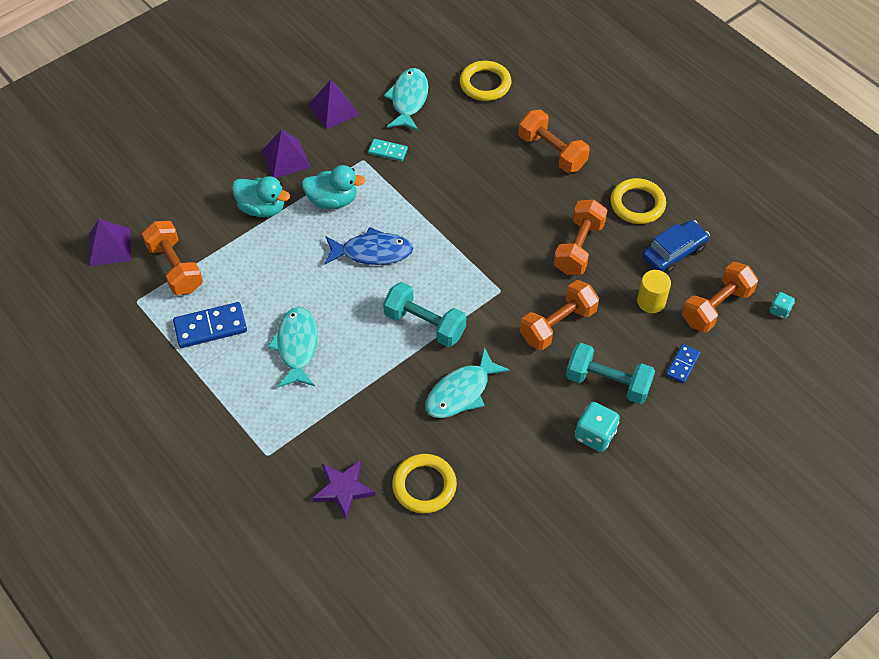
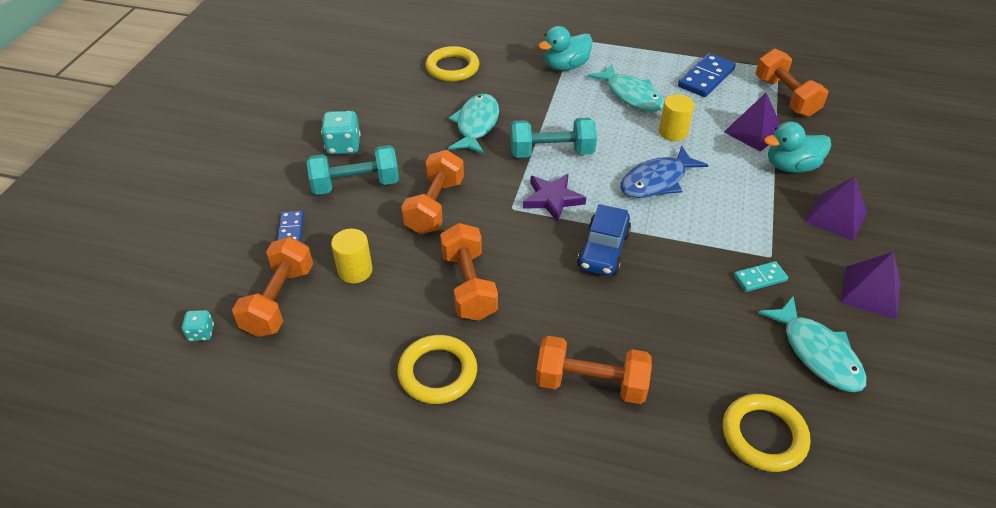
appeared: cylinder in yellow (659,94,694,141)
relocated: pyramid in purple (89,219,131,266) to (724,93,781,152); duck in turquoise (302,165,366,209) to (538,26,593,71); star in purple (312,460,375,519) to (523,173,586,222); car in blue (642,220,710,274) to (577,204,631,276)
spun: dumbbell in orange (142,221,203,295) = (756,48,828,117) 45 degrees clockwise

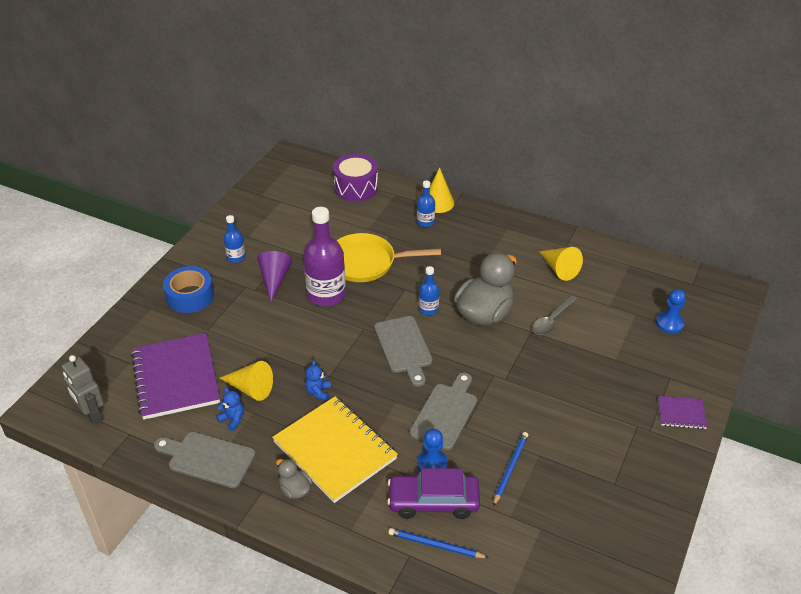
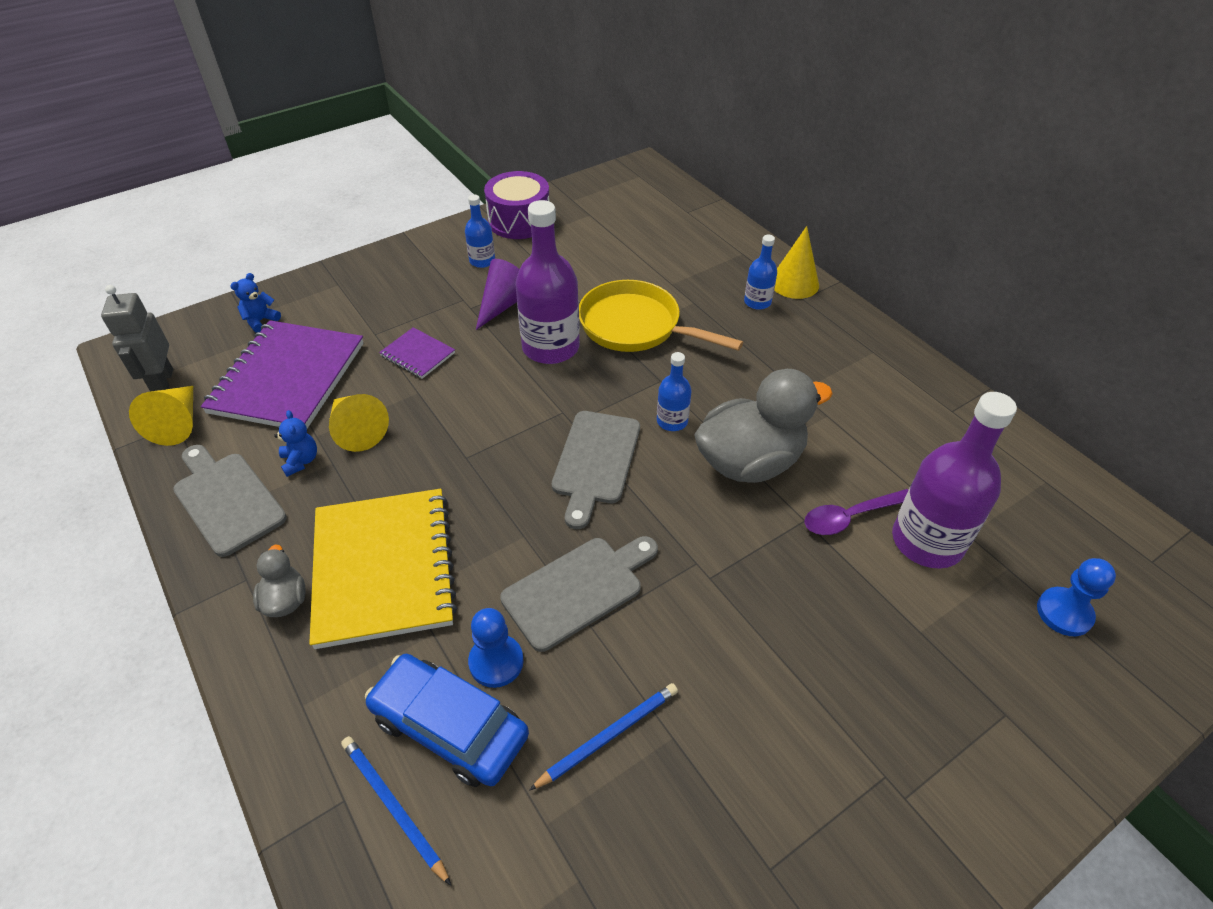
missing: tape in blue (163,266,214,313)
appeared: bottle in purple (892,392,1017,569)
relocated: teddy bear in blue (305,360,331,401) to (230,273,281,332); drum in purple (333,154,378,201) to (484,171,549,239); cone in yellow (539,247,583,281) to (129,386,193,446); notebook in purple (658,396,707,429) to (379,327,455,379)
colour: car in purple (387,468,480,519) to car in blue (365,654,529,787); spoon in grey (532,295,577,335) to spoon in purple (804,489,909,535)

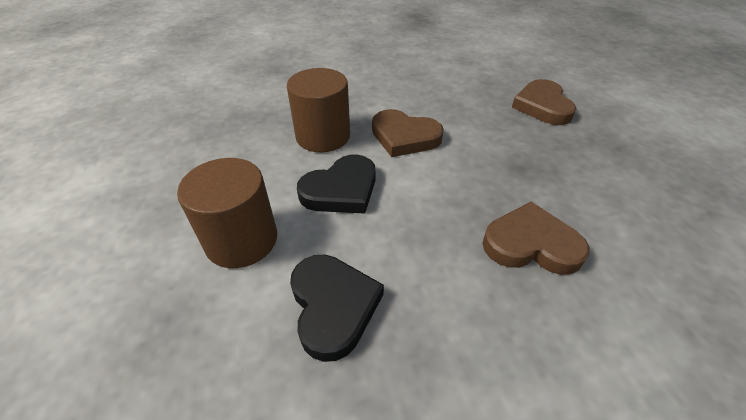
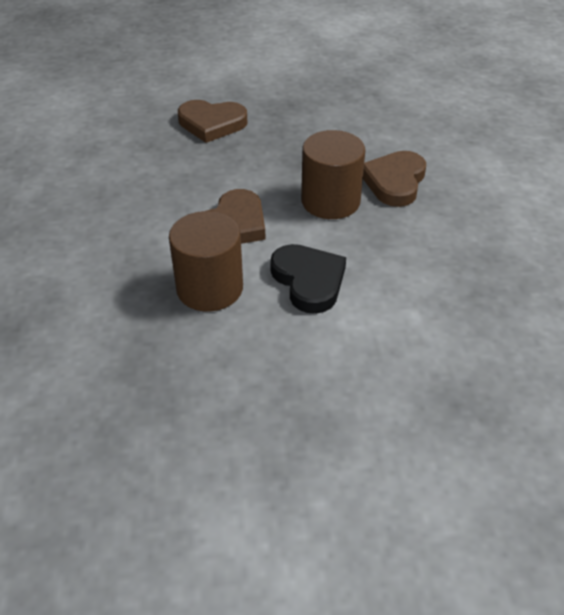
missing: heart in black (290,255,384,362)
relocated: cylinder in brown (177,158,277,268) to (301,130,365,219)

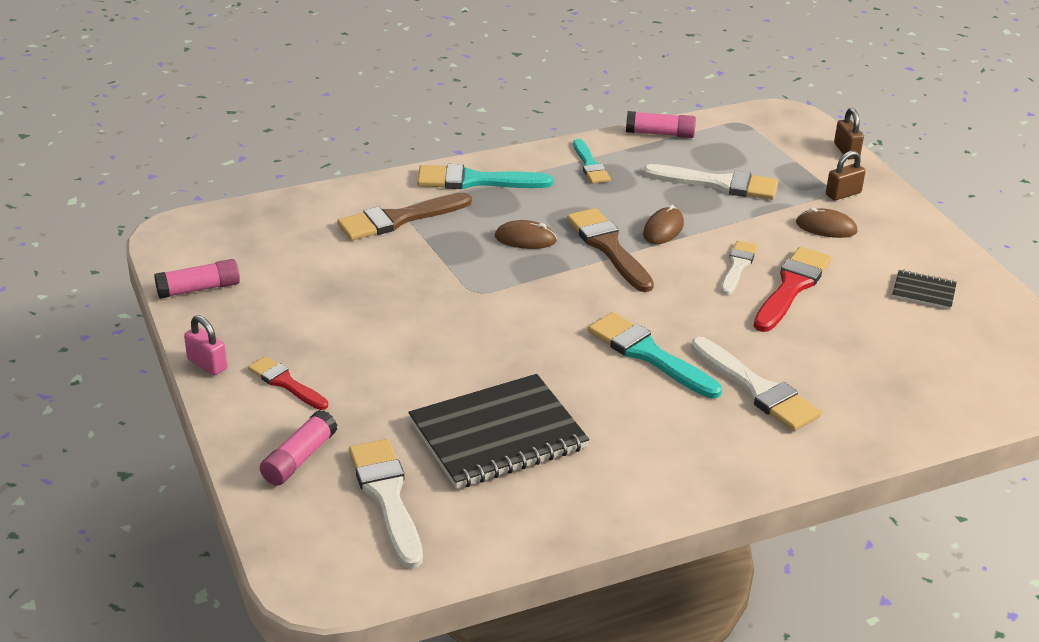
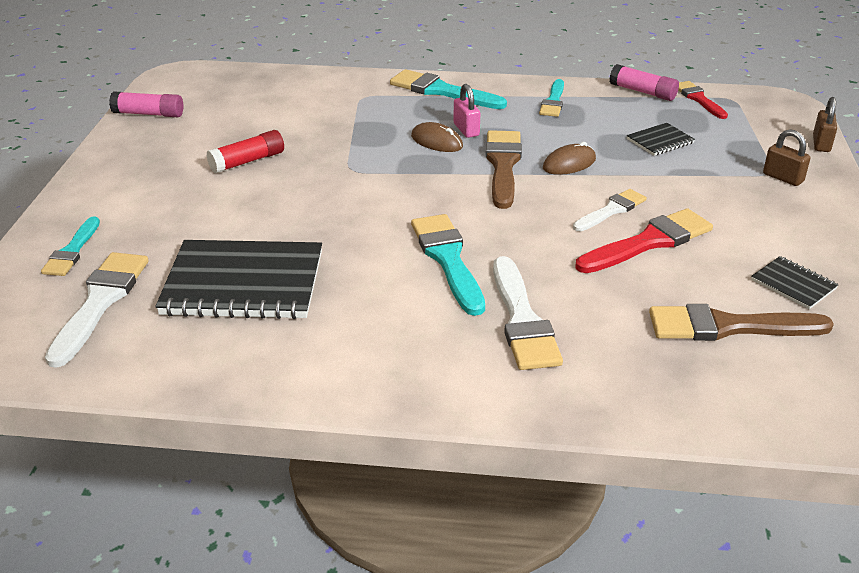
missing: mouse in brown (796,208,857,238)
appeared: glue stick in red (207,130,284,173)
relocated: padlock in pink (184,315,227,376) to (453,84,480,138); brush in red (248,356,328,410) to (678,81,728,119); brush in brown (337,193,472,240) to (649,304,834,341)
exchanged: glue stick in pink (260,410,337,486) to brush in turquoise (41,216,100,276); brush in white (643,164,778,200) to notebook in black (627,123,695,156)
spun: padlock in brown (826,151,866,201) = (763,130,811,186) 45 degrees clockwise

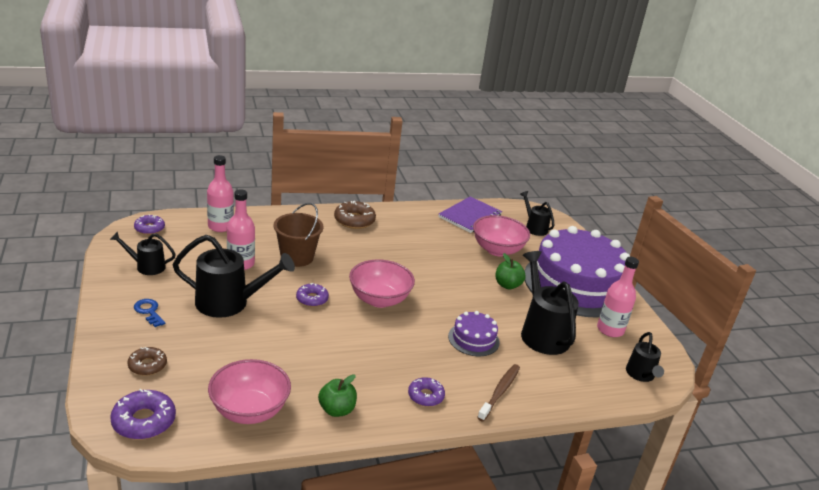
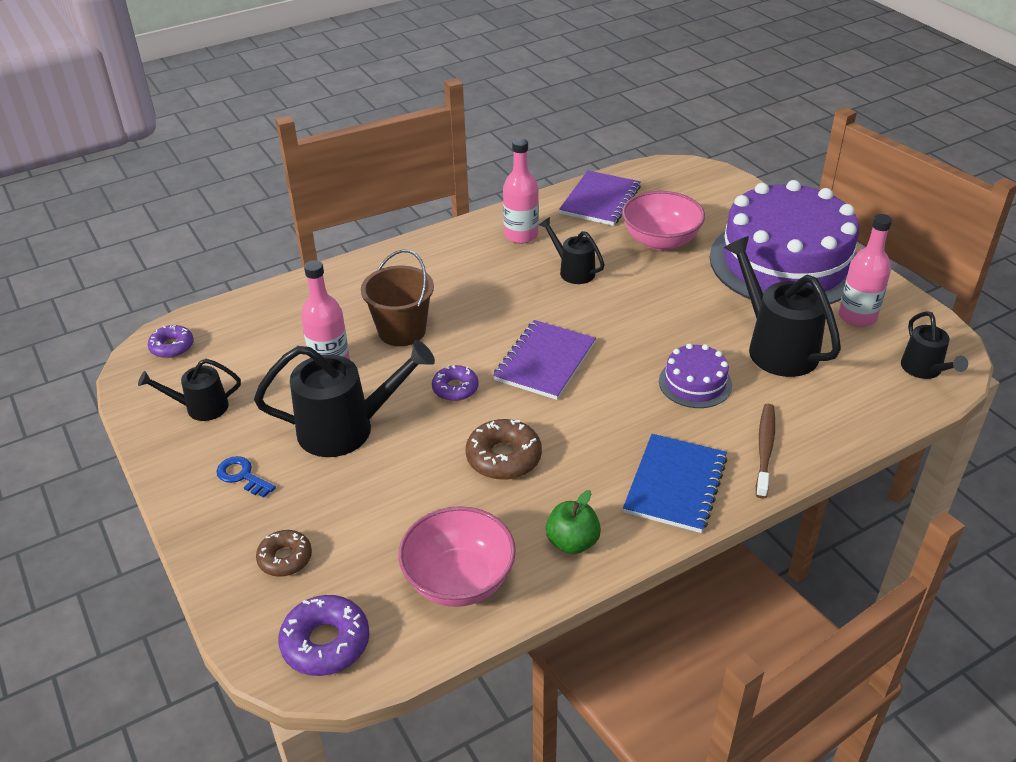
missing: apple in green (495,253,526,290)
relocated: bottle in pink (207,155,234,232) to (503,138,539,244); donut in brown (334,201,376,229) to (466,419,542,480); watering can in black (520,191,555,236) to (539,217,605,284)
exchanged: bowl in pink (349,259,415,308) to notebook in purple (493,320,596,400); donut in purple (408,377,445,407) to notebook in blue (623,434,728,533)

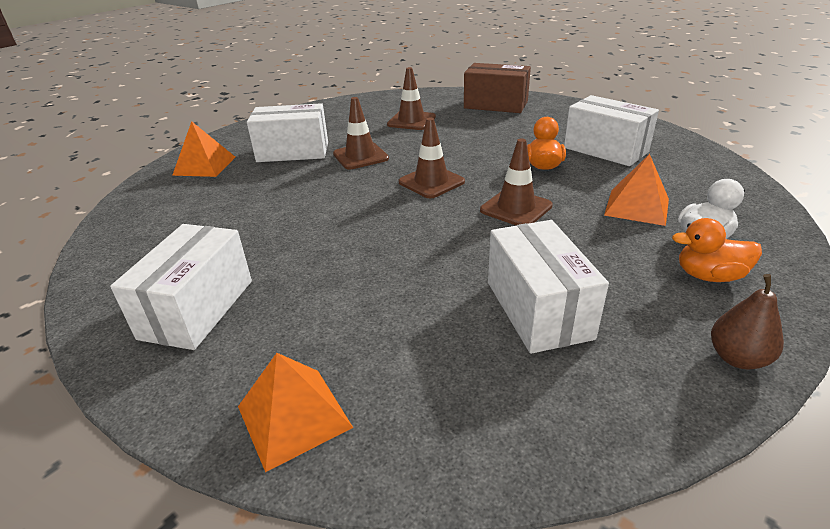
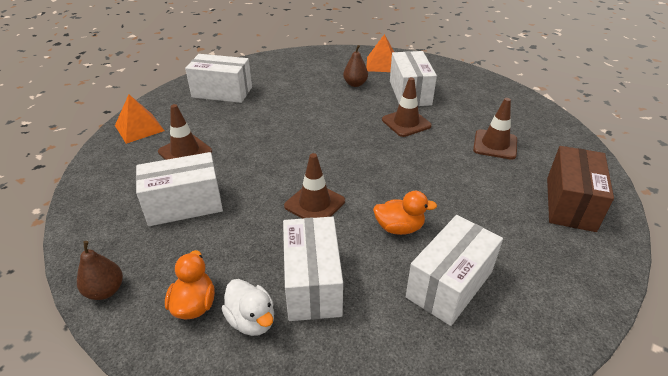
appeared: pear in brown (343,45,368,87)
relocated: traffic cone in brown (399,118,465,198) to (158,104,212,160)
exchanged: pyramid in orange (604,154,669,226) to box in white (283,217,343,321)

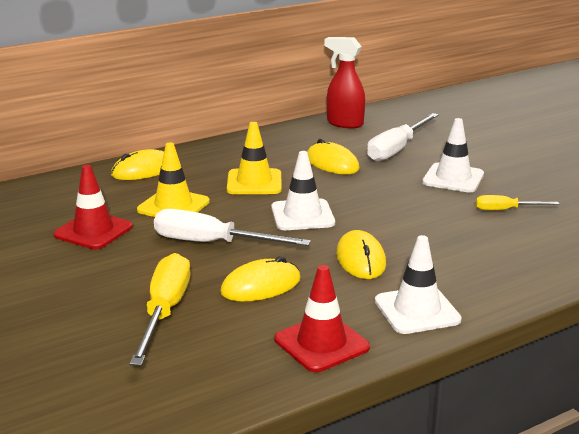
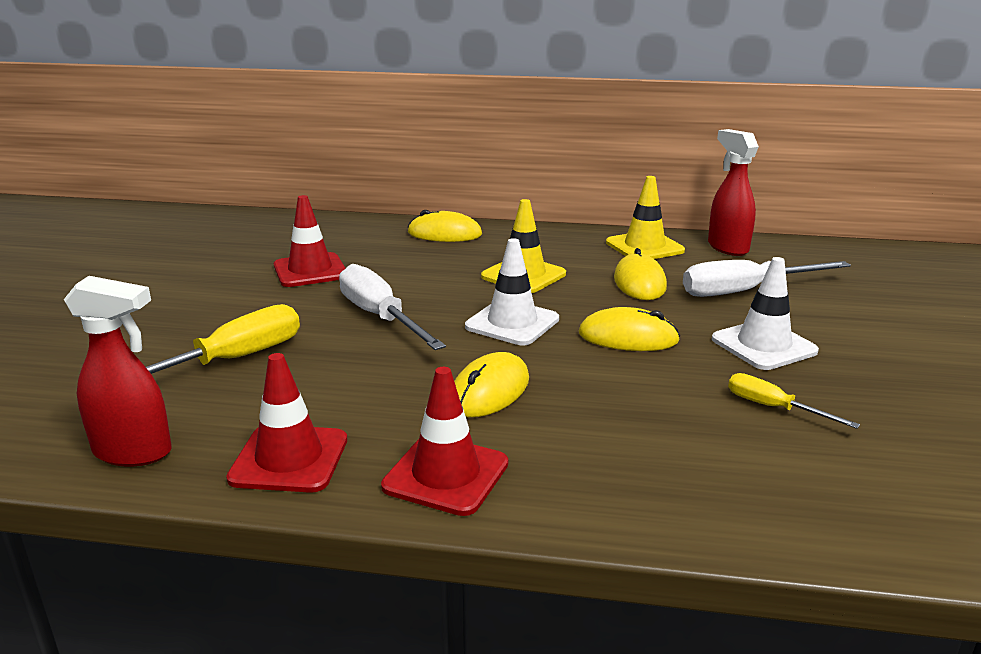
appeared: spray bottle in red (64,276,172,467)
relocated: traffic cone in yellow (137,142,210,217) to (606,176,685,259); mouse in yellow (220,256,301,302) to (579,307,680,351)
colour: traffic cone in white (375,235,462,334) to traffic cone in red (381,367,508,516)

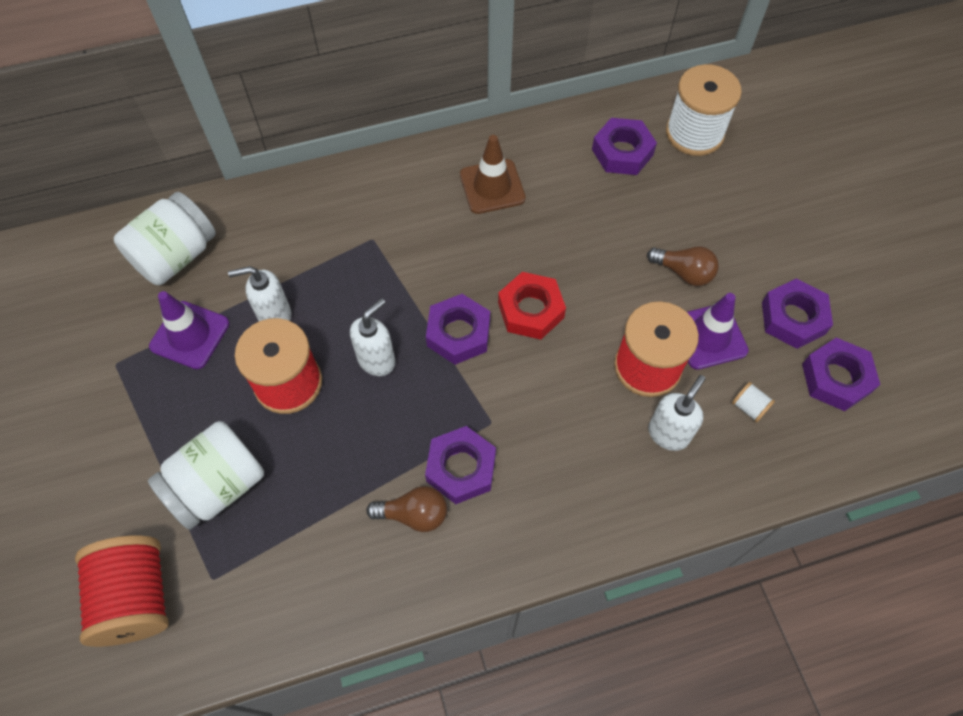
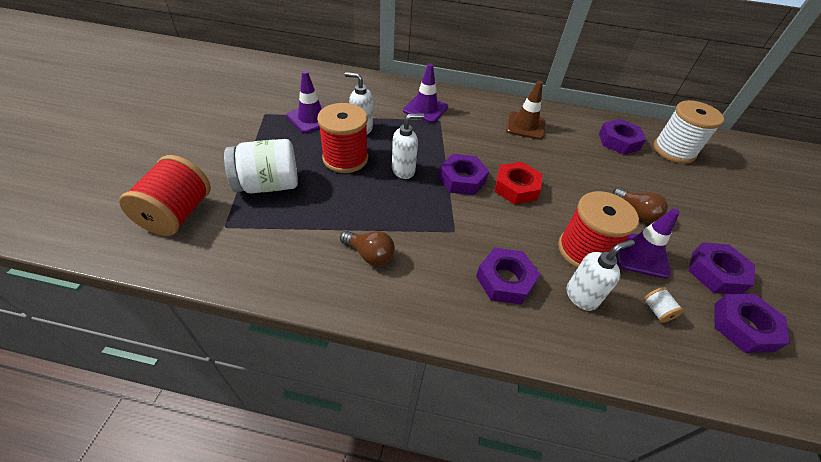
missing: jar in white (114,192,216,285)
appeared: traffic cone in purple (403,64,448,123)
relocated: nut in purple (425,426,496,504) to (476,248,540,305)

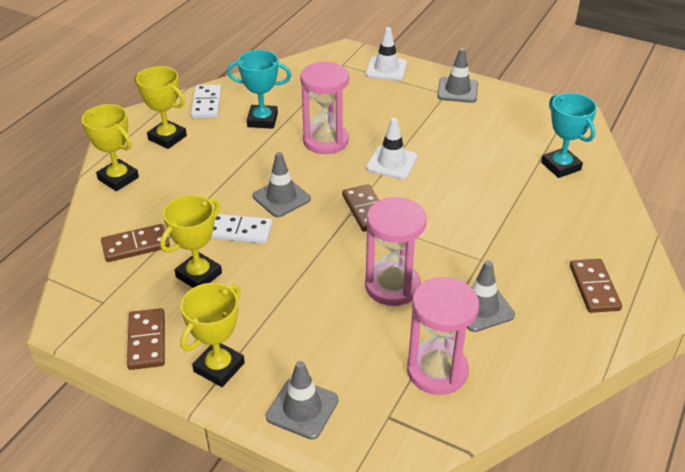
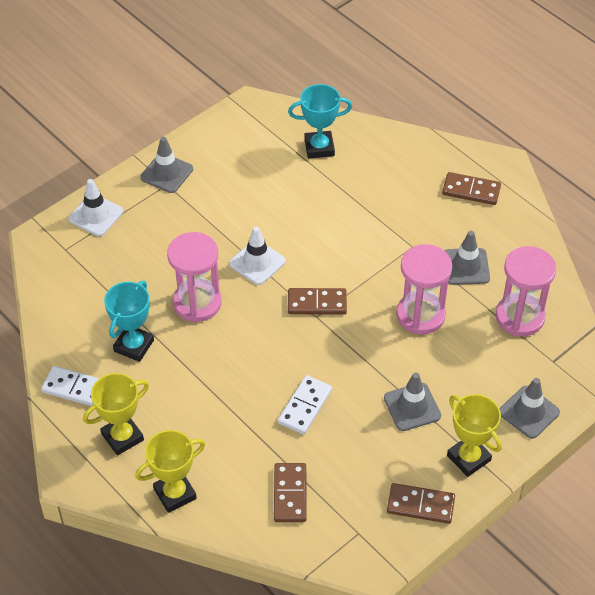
missing: trophy in yellow (160,195,222,288)
relocated: traffic cone in grey (253,152,311,217) to (384,373,441,431)

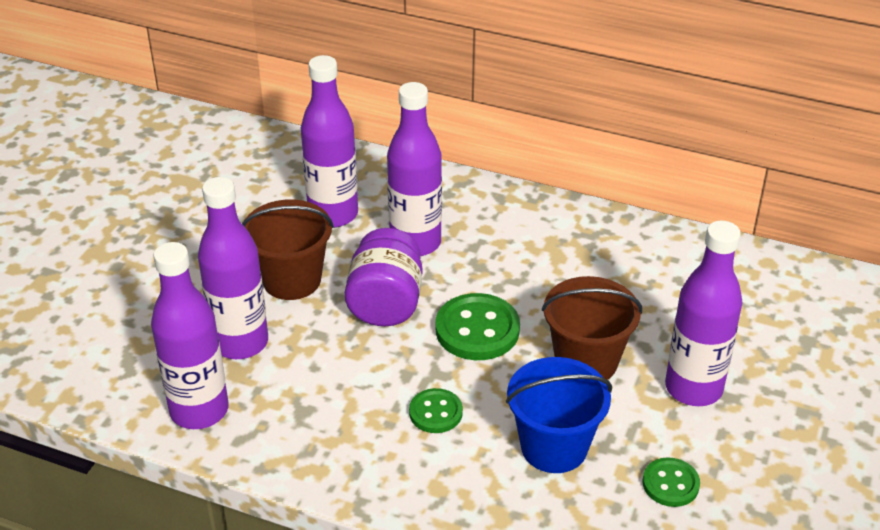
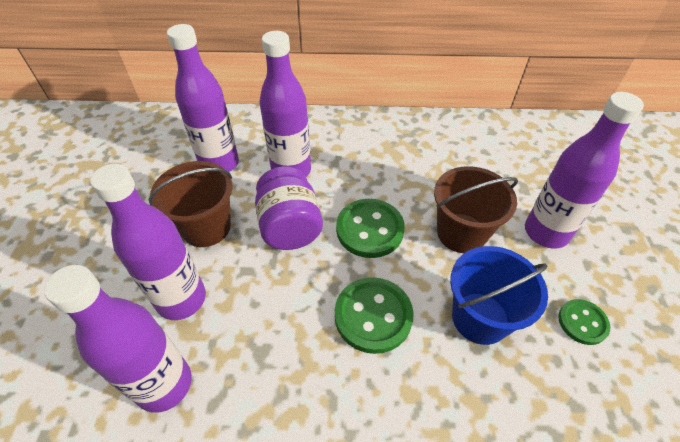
size: button in green (409,388,463,433) = (335,277,414,354) x1.68

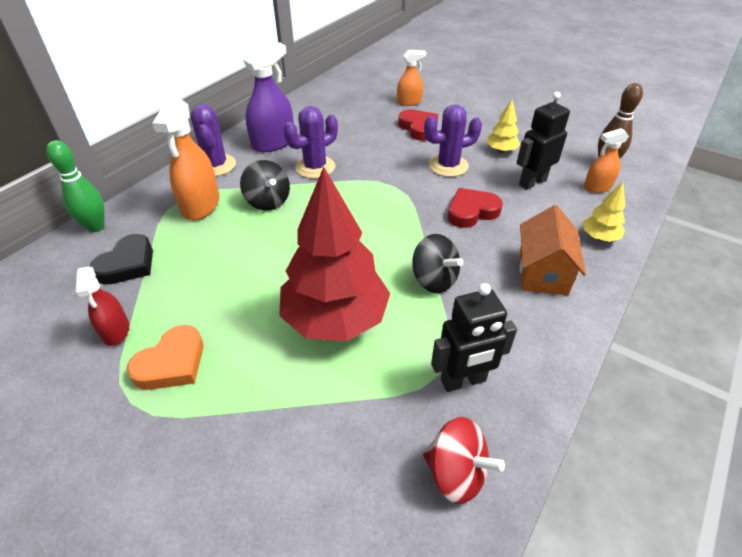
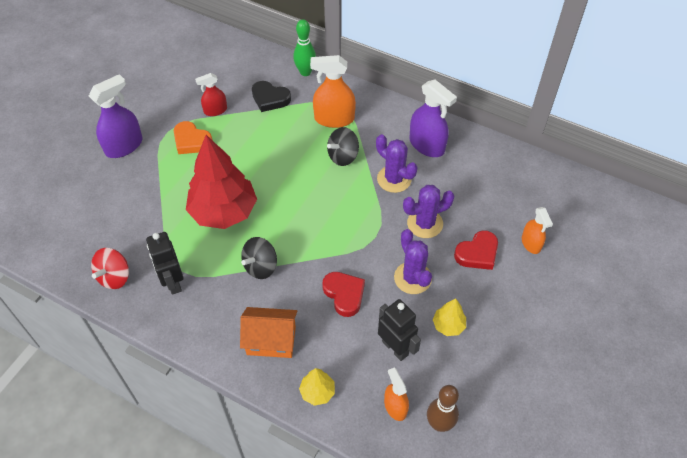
appeared: spray bottle in purple (89,74,143,158)
relocated: cactus in purple (190,104,236,176) to (403,185,455,238)

